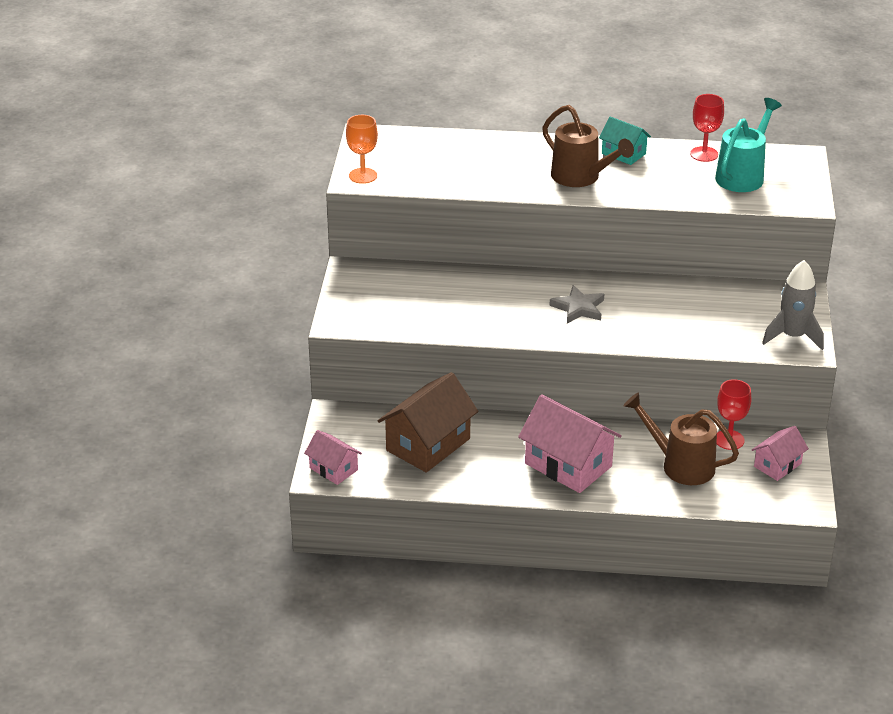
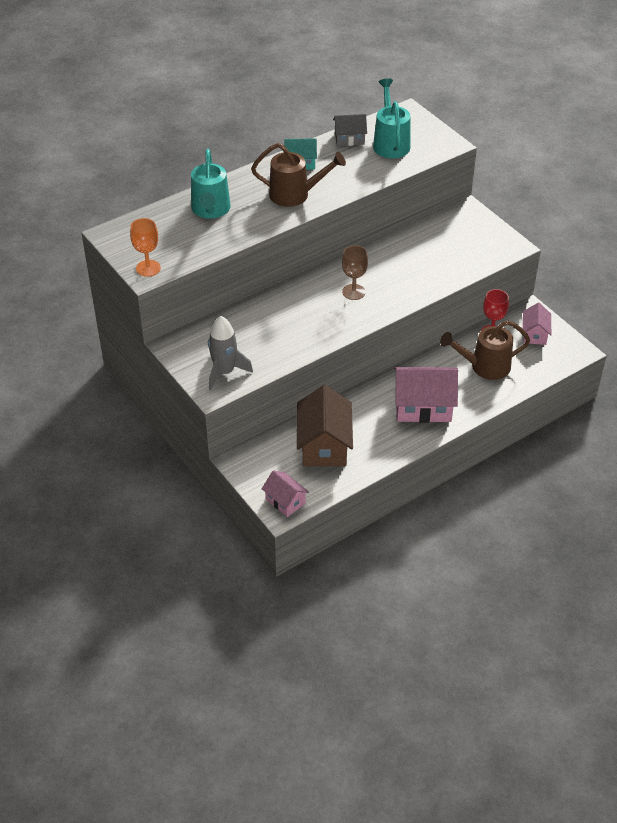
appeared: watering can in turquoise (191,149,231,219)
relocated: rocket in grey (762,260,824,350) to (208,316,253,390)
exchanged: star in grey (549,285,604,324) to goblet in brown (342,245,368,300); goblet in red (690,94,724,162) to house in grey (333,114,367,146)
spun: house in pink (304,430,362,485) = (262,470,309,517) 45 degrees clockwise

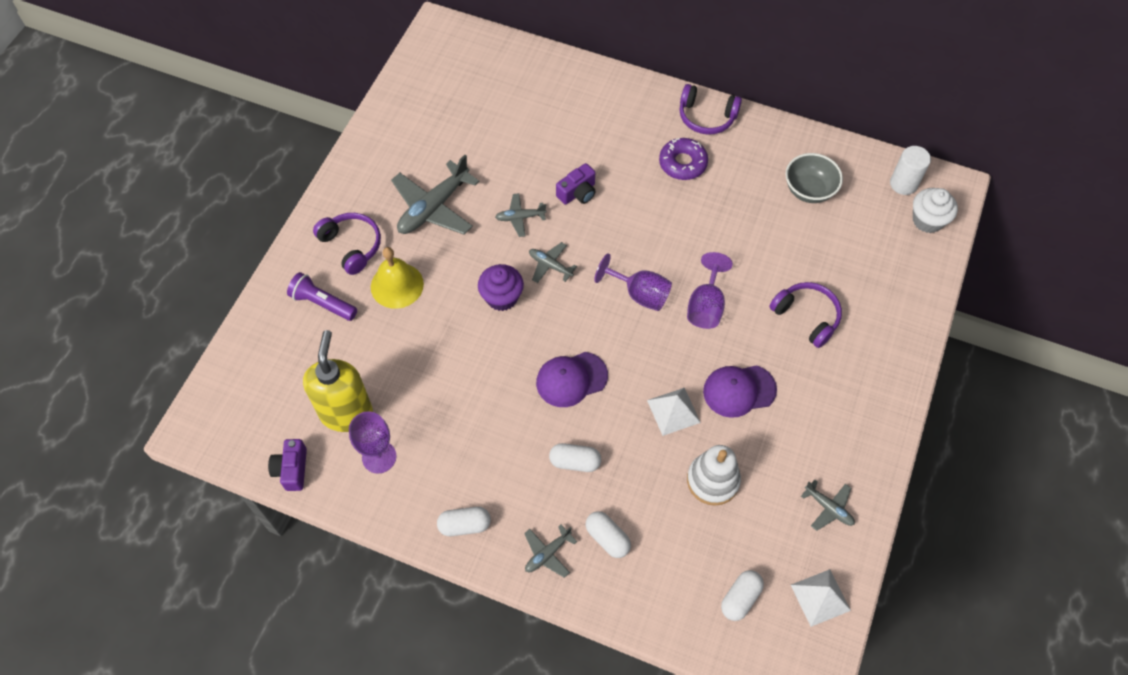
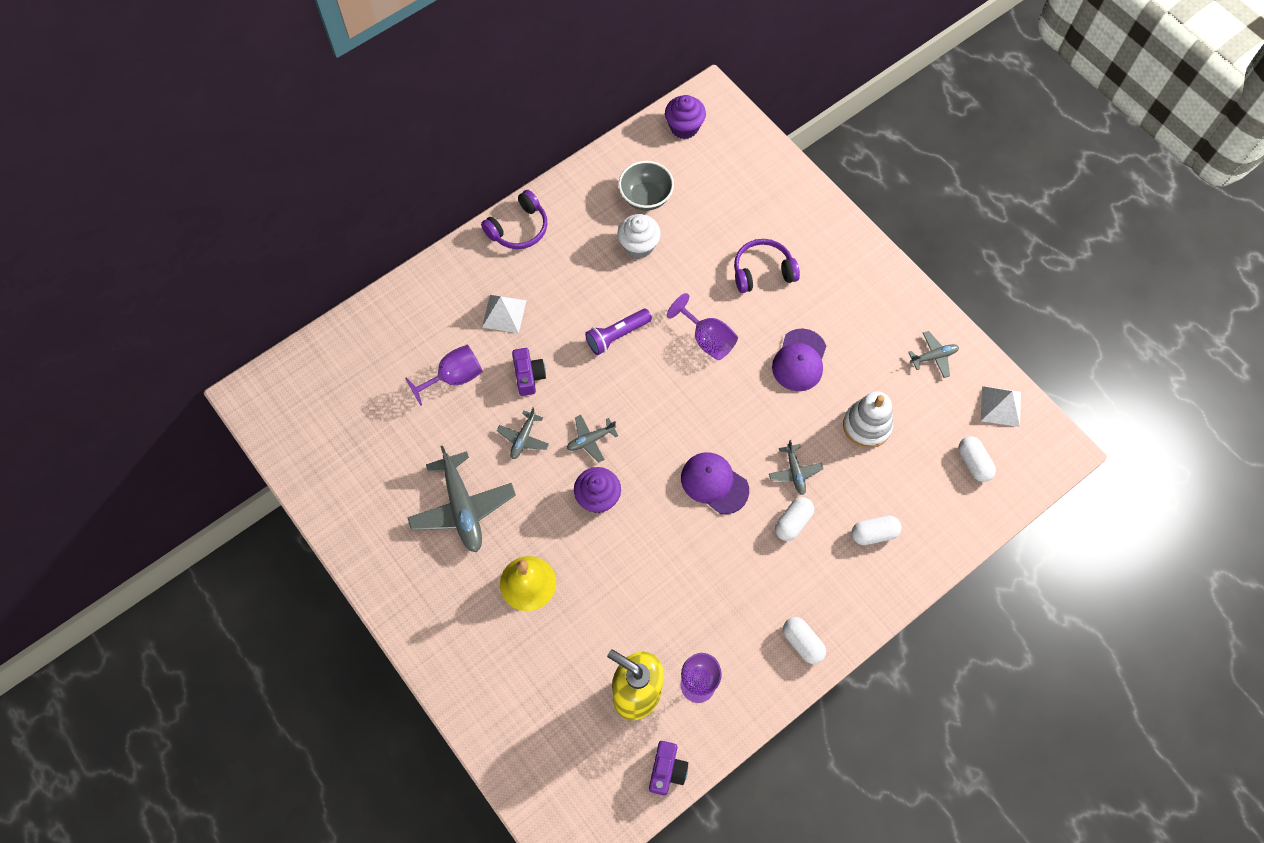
missing: headphones in purple (313,213,381,275); donut in purple (659,138,708,180)
relocated: flashlight in purple (287,272,357,321) to (585,309,652,355); plane in grey (524,525,577,578) to (769,440,823,495); goblet in purple (594,253,672,311) to (405,345,483,406); pyramid in white (647,388,701,436) to (482,295,527,333); cupcake in white (913,188,958,233) to (618,214,661,258)
exchanged: cylinder in white (890,146,931,195) to cupcake in purple (665,95,706,139)
spun: camera in purple (268,439,307,491) = (649,741,688,795) 105 degrees counterclockwise; capsule in white (437,507,491,536) = (783,617,826,664) 60 degrees counterclockwise; cap in purple (536,352,608,407) = (681,452,749,514) 120 degrees clockwise

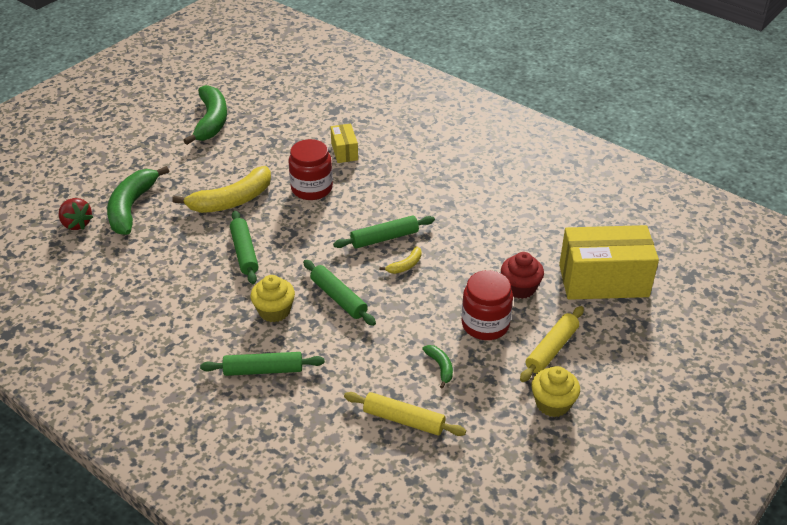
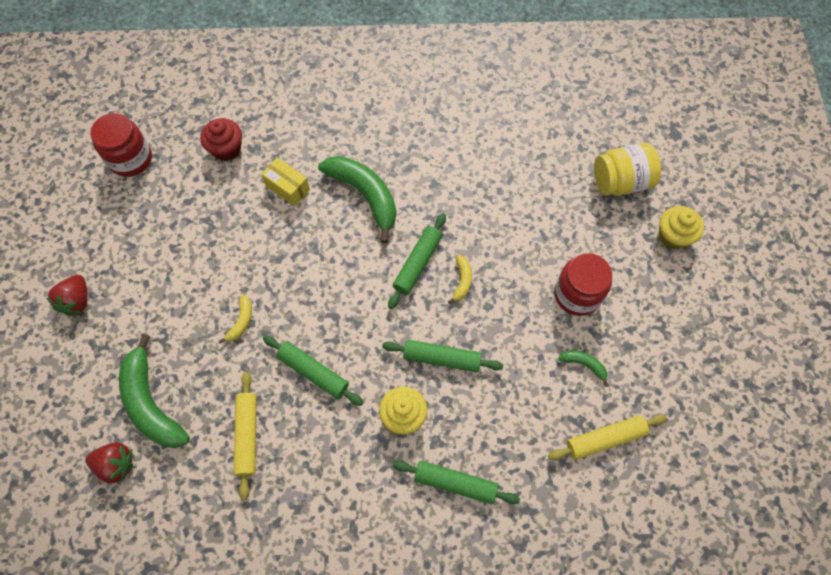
appeared: strawberry in red (47,275,88,316)
relocated: banana in green (183,85,227,145) to (318,156,396,243); jar in red (288,139,333,200) to (90,113,152,177); cupcake in red (501,252,544,299) to (200,118,242,161); rolling pin in yellow (520,306,584,382) to (234,372,257,500); cupcake in yellow (531,366,580,417) to (659,206,704,249)
exchanged: box in yellow (559,225,659,300) to jar in yellow (594,143,661,196)
spun: rolling pin in green (200,352,325,376) = (393,461,520,504) 60 degrees clockwise
size: banana in yellow (172,166,271,213) = (219,295,252,343) x0.46

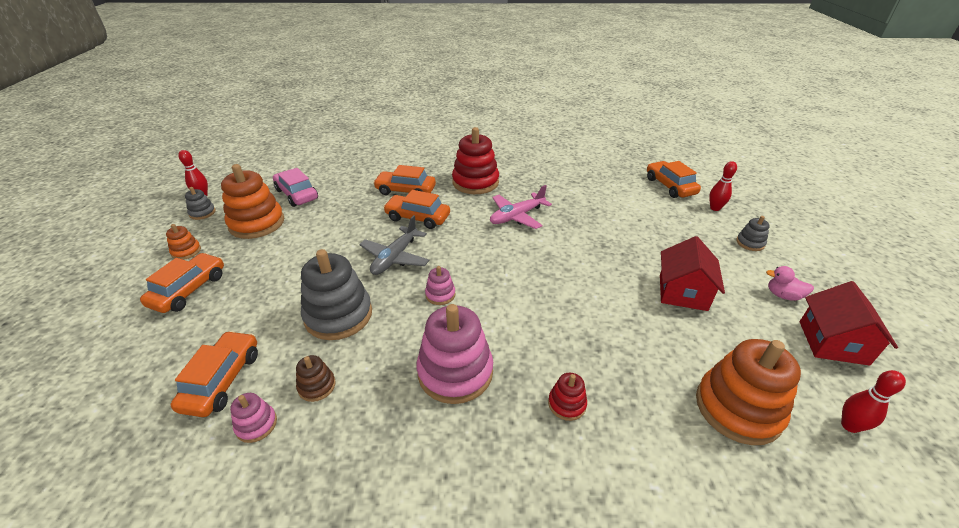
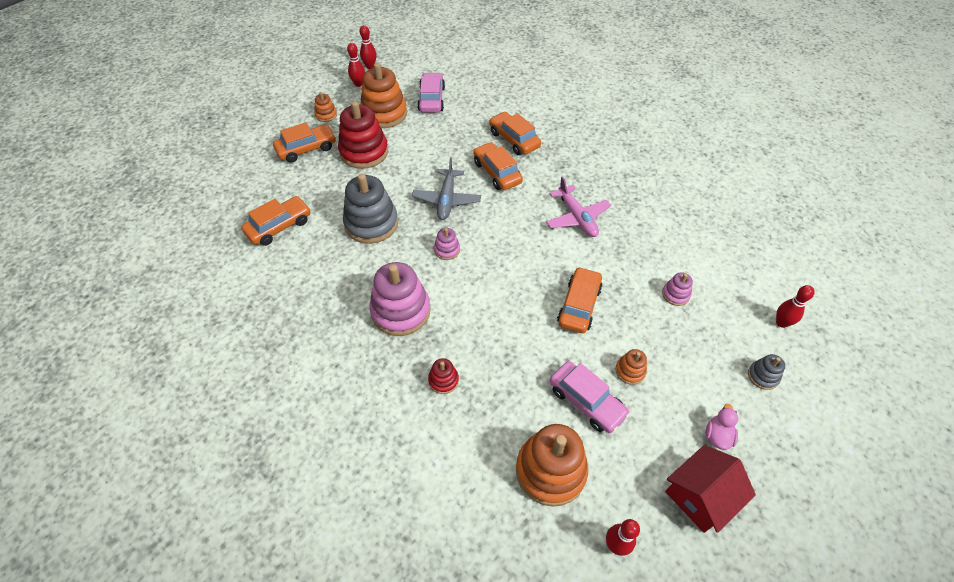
missing: stacking toy in brown (296,355,336,402)
appeared: car in pink (550,361,630,433)
relocated: stacking toy in pink (230,393,277,443) to (662,272,693,306); stacking toy in red (452,127,499,194) to (338,101,388,169); car in orange (647,161,701,198) to (557,267,603,333)
exchanged: stacking toy in grey (185,187,216,220) to bowling pin in red (347,43,365,87); house in red (660,236,725,311) to stacking toy in orange (615,349,647,385)
spun: plane in grey (359,215,430,275) = (412,158,481,220) 60 degrees counterclockwise; plane in pink (490,185,552,229) = (546,176,611,237) 120 degrees counterclockwise; duck in pink (766,266,814,301) = (706,404,738,450) 45 degrees clockwise

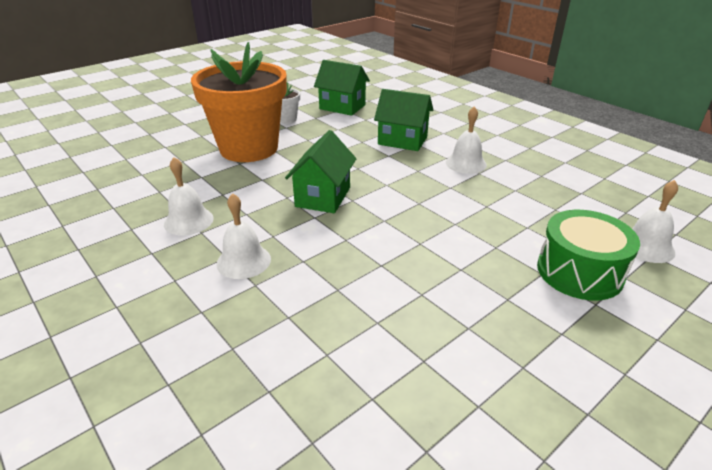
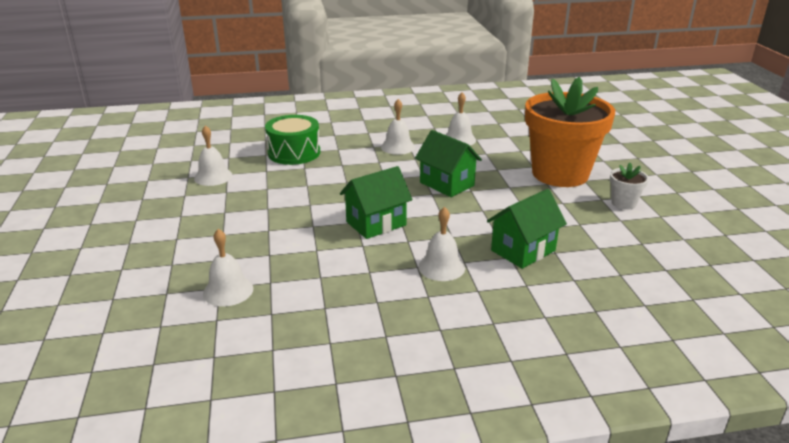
appeared: bell in white (194,125,233,186)
relocated: house in green (314,60,370,116) to (340,166,412,239); drum in green (537,210,640,300) to (265,115,320,165)

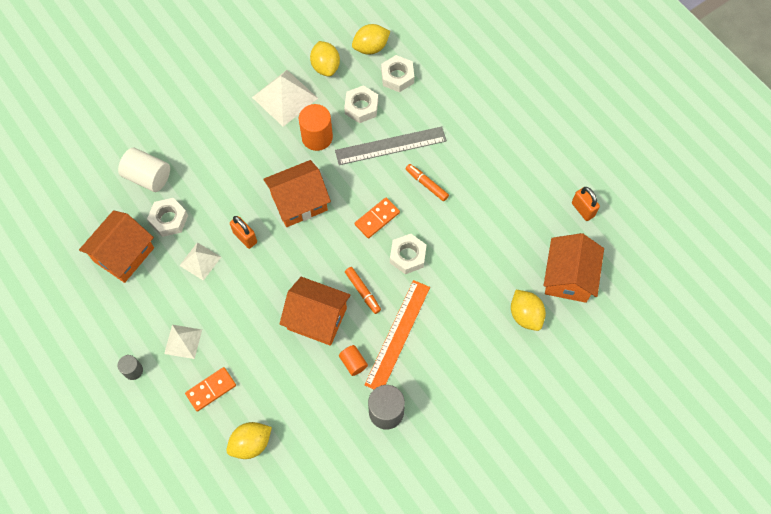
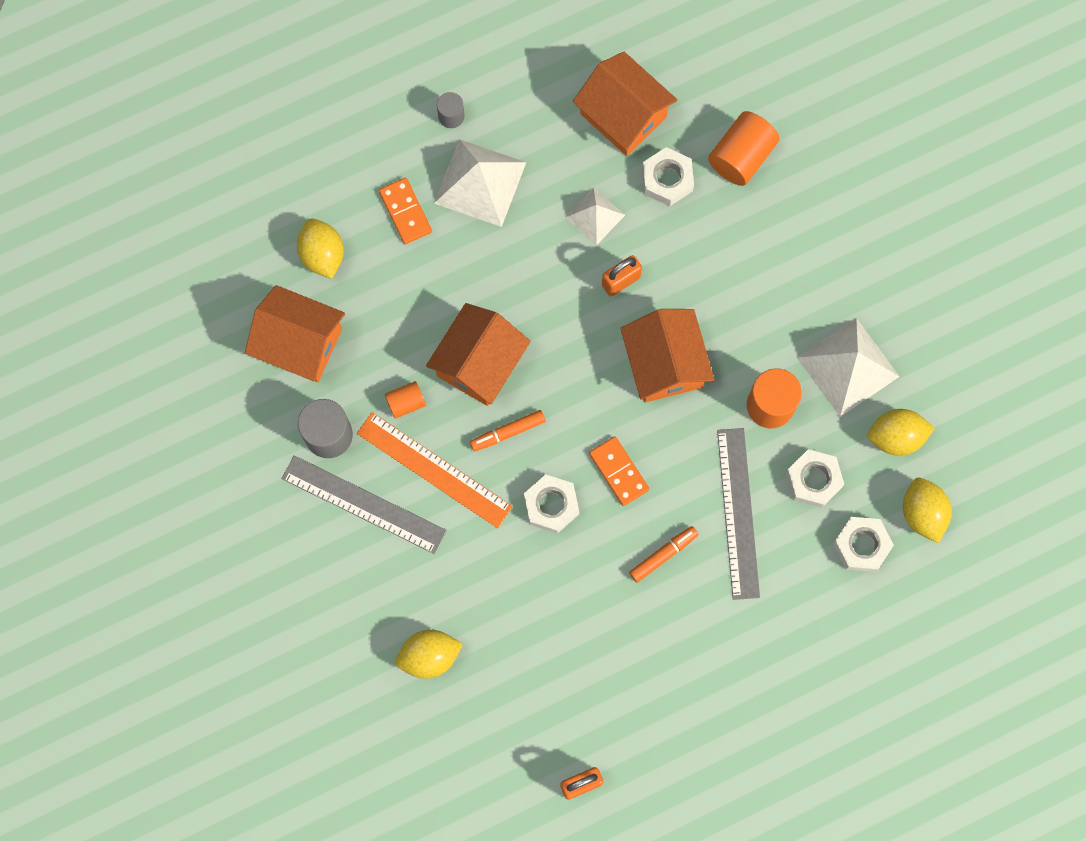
appeared: ruler in grey (282,455,447,554)
relocated: house in orange (544,233,604,303) to (245,285,345,382)
colour: cylinder in white (118,148,170,192) to cylinder in orange (708,111,780,186)
size: pyramid in white (164,325,202,359) = (434,139,526,227) x1.69

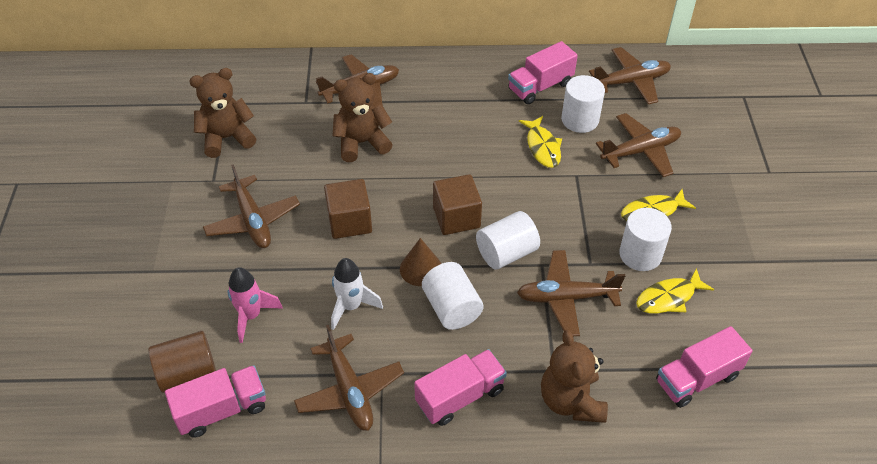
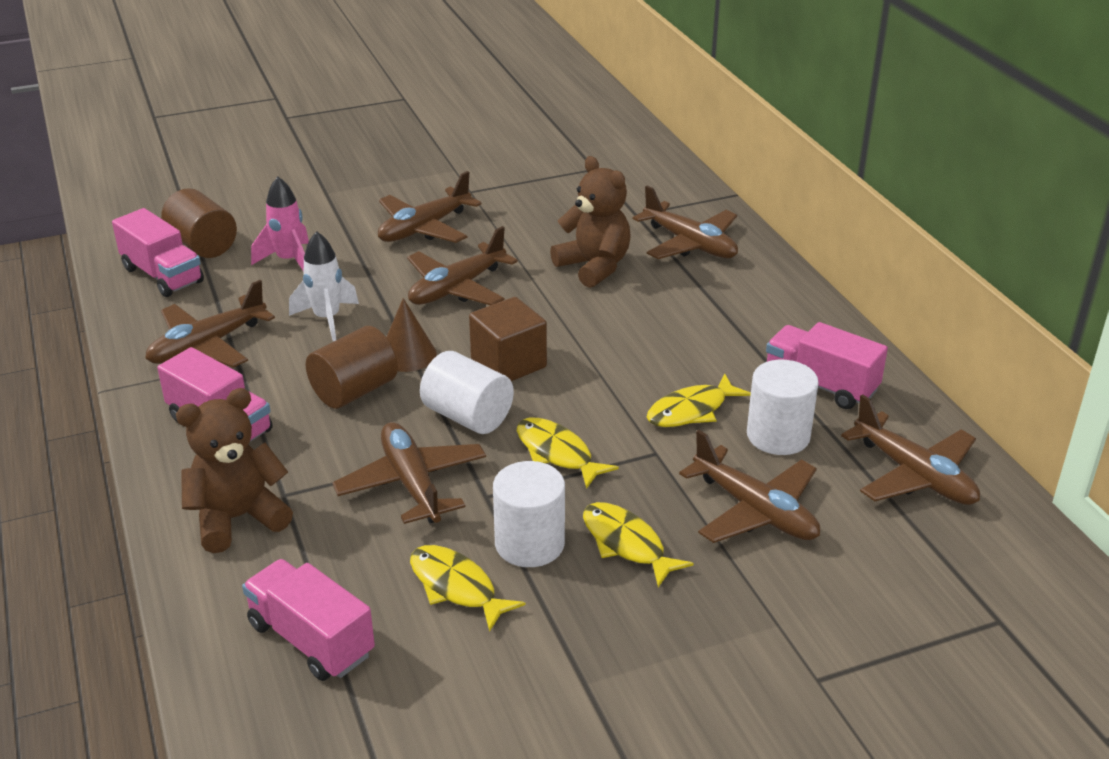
missing: teddy bear in brown (189,68,257,158)
appeared: fish in yellow (517,418,619,489)
exchanged: cube in brown (324,179,372,239) to plane in brown (407,226,518,305)
colour: cylinder in white (422,262,484,330) to cylinder in brown (306,326,398,409)

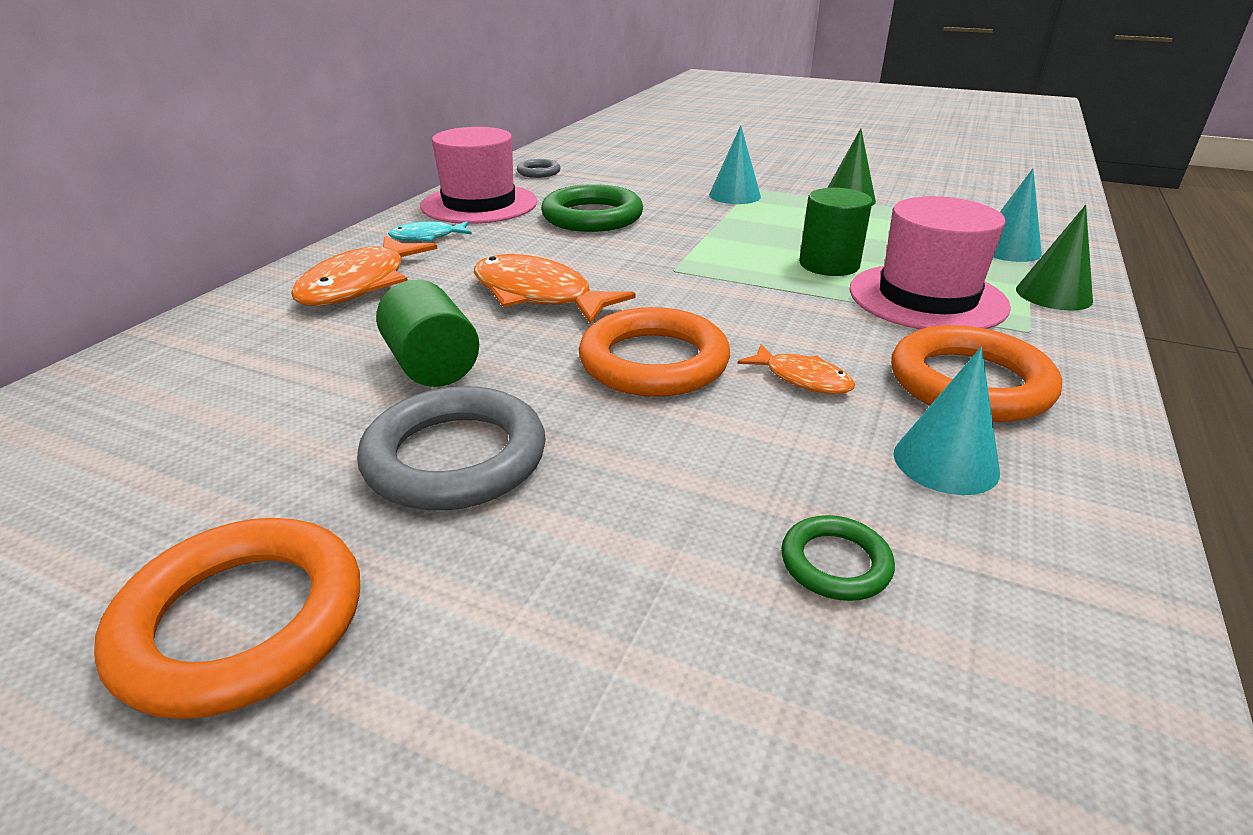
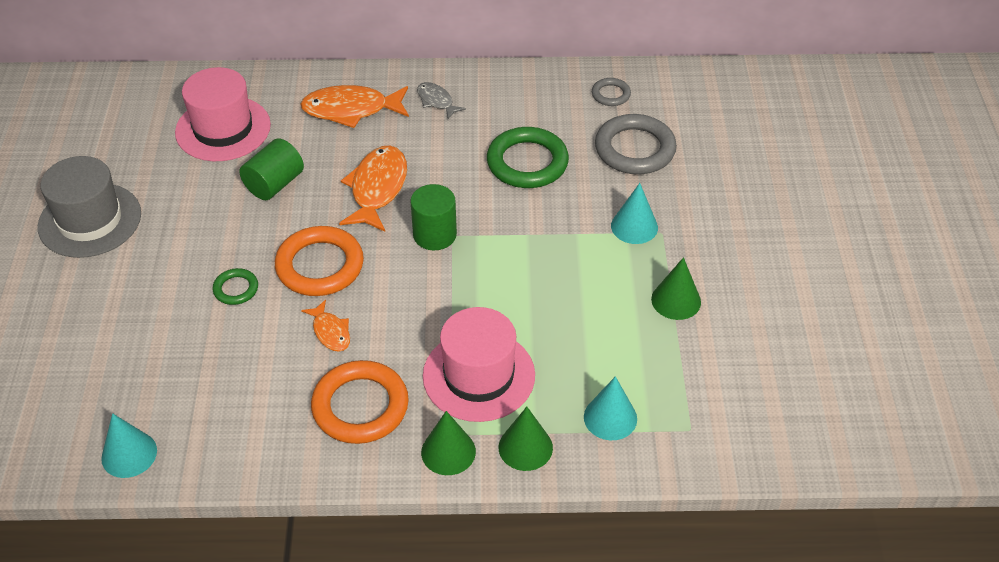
appeared: cone in green (421,411,476,475)
relocated: ring in grey (357,386,546,511) to (595,114,677,174); hat in pink (420,127,537,224) to (175,67,271,161); ring in green (781,515,895,601) to (213,268,258,305); cylinder in green (799,188,873,276) to (410,184,457,250); cone in turquoise (893,347,1000,495) to (101,413,157,478)
exchanged: ring in orange (94,518,360,719) to hat in grey (38,156,141,258)
colour: fish in turquoise (388,221,472,242) to fish in grey (417,82,466,119)
spun: fish in orange (737,344,855,394) = (301,300,350,352) 45 degrees counterclockwise

